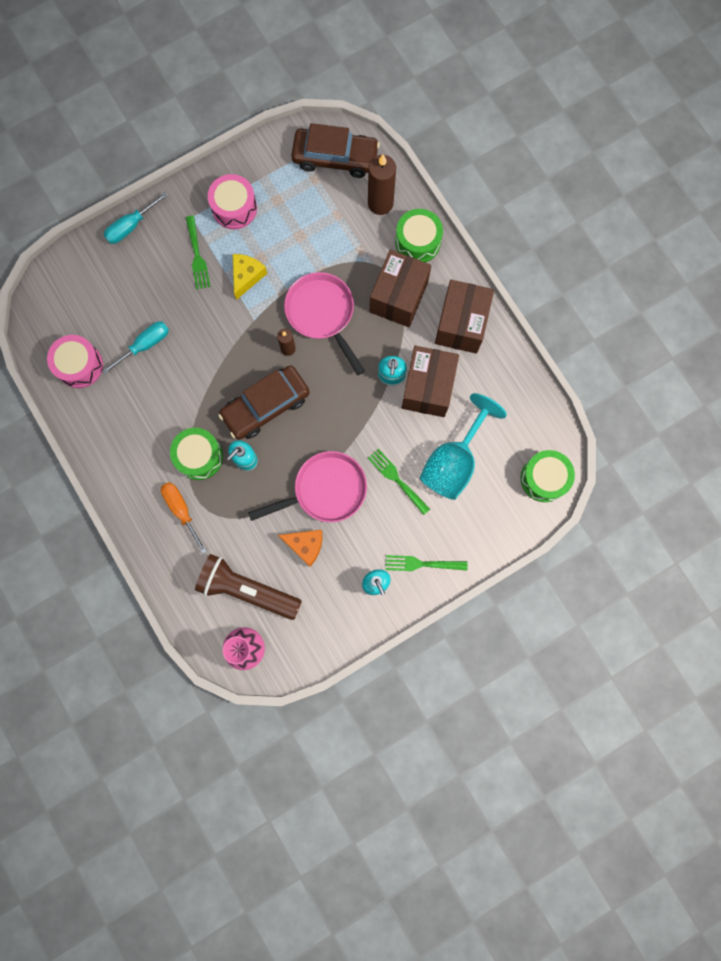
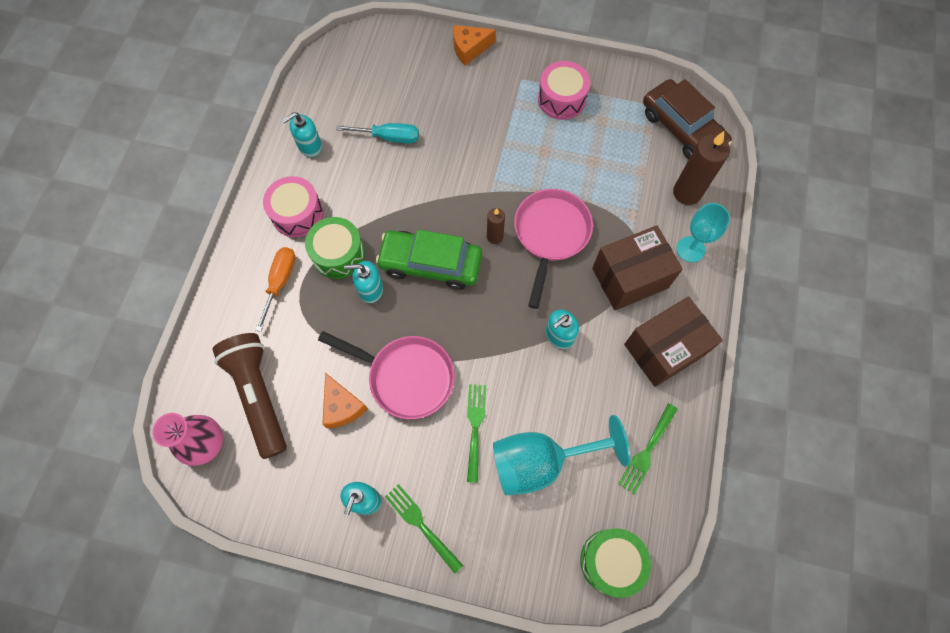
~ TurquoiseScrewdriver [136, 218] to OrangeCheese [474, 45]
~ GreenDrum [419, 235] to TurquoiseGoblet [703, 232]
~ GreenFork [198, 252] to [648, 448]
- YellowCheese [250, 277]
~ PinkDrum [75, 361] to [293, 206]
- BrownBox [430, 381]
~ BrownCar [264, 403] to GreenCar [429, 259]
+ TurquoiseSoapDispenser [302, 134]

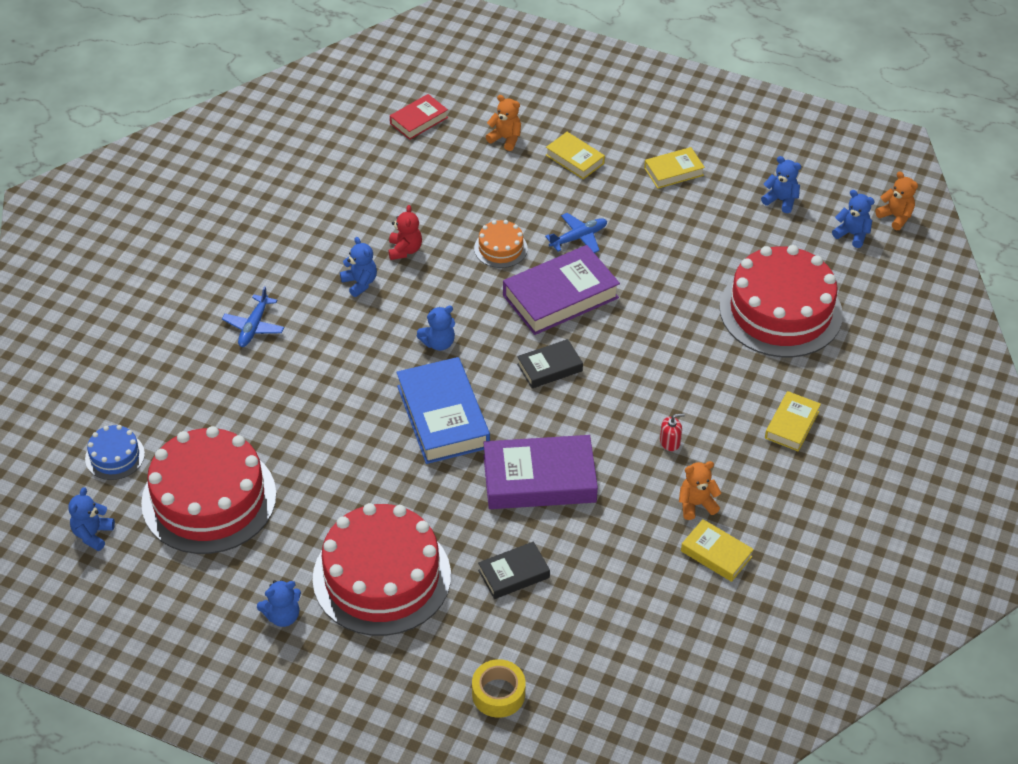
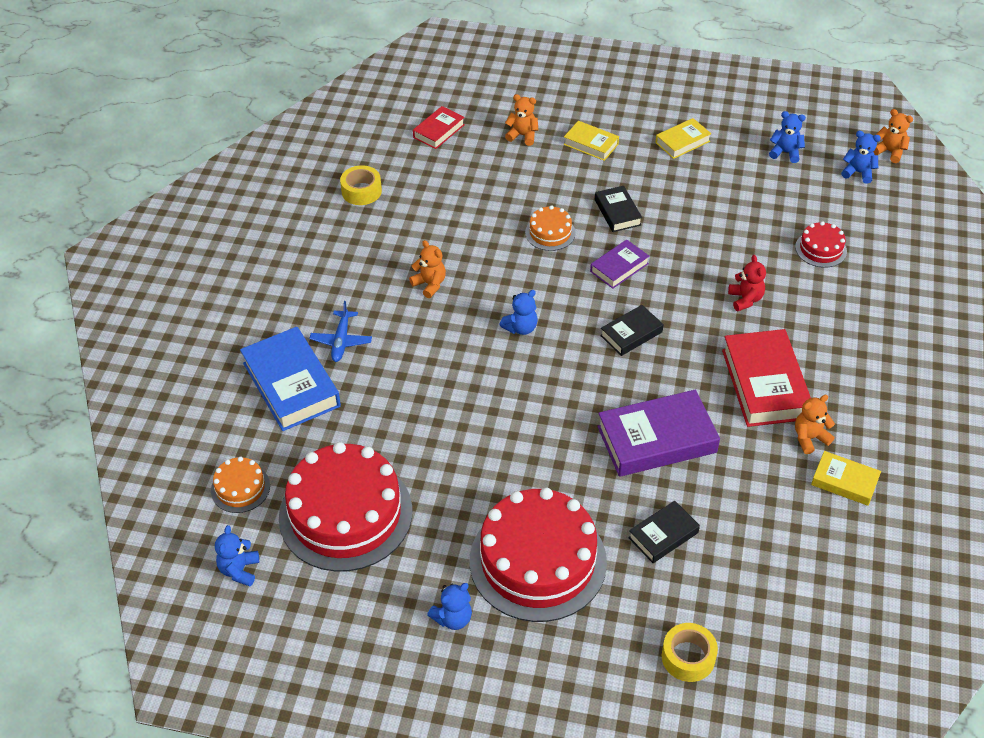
~ RedTeddyBear [405, 232] to [747, 283]
~ BluePlane [576, 233] to BlackBook [618, 209]
~ BlueTeddyBear [358, 267] to OrangeTeddyBear [427, 269]
~ PurpleBook [561, 290] = [619, 264] x0.55
~ RedCake [781, 301] = [821, 244] x0.45
~ BlueBook [443, 410] to [290, 379]
- YellowBook [793, 421]
~ RedSoapDispenser [672, 432] to RedBook [766, 378]
~ BlueCake [115, 452] to OrangeCake [240, 485]
+ YellowTape [361, 185]

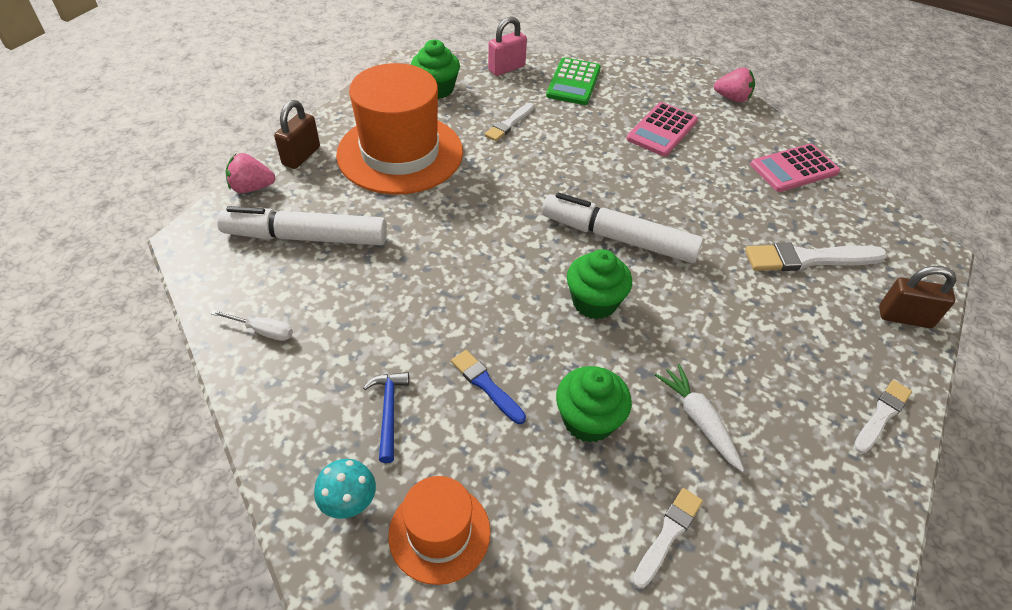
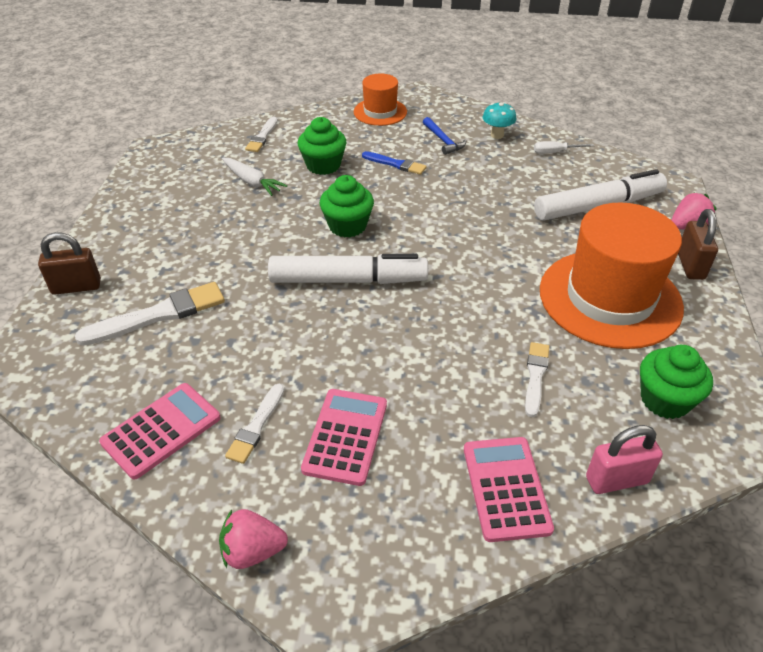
~ PinkPadlock [507, 46] = [624, 459] 45 degrees clockwise
~ GreenCalculator [573, 81] to PinkCalculator [509, 489]
~ WhiteBrush [883, 417] to [254, 424]
~ TurquoiseMushroom [345, 489] to [499, 120]

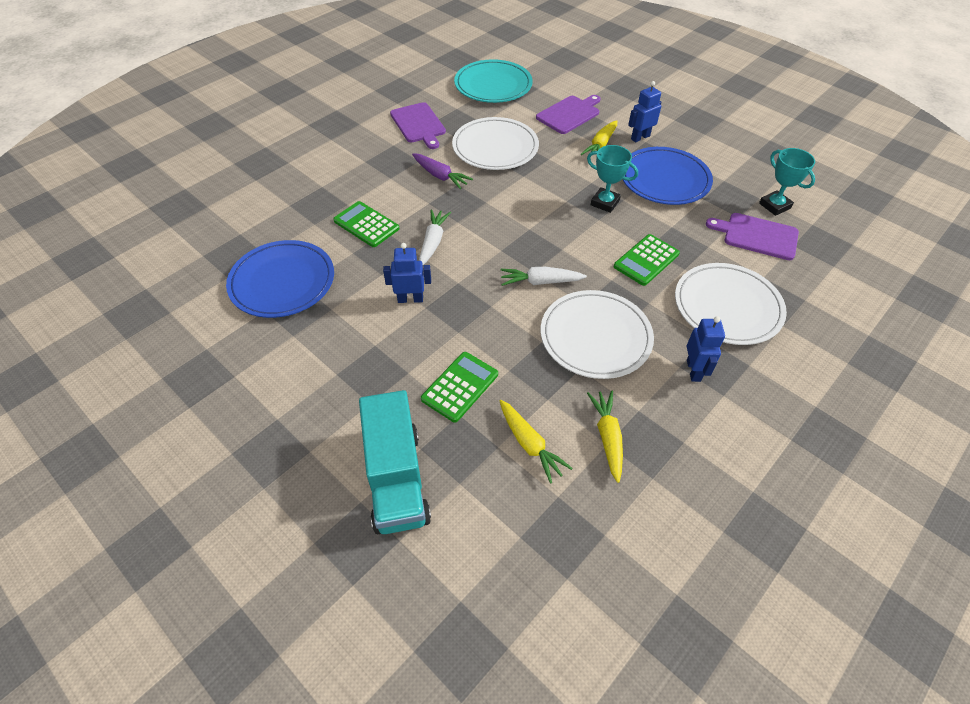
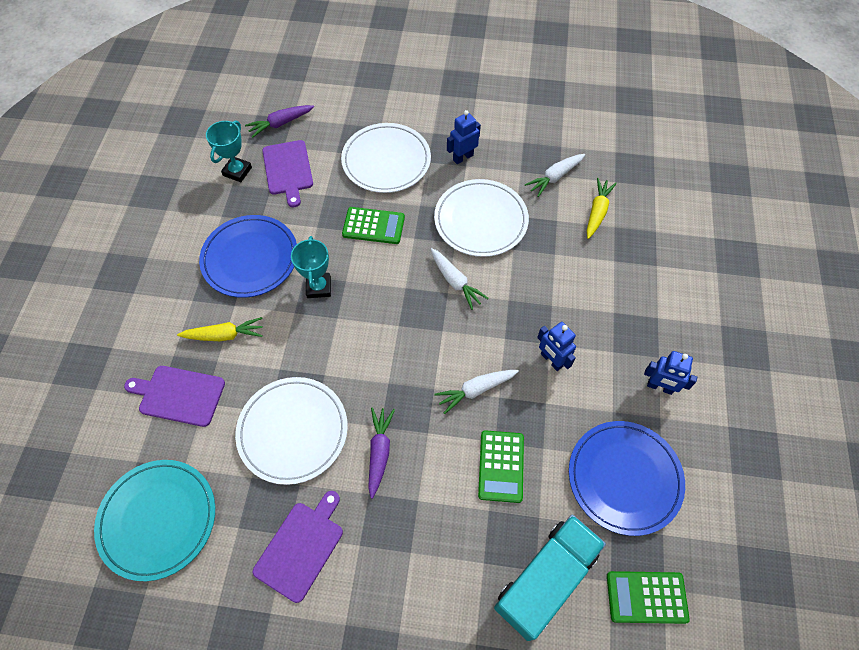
~ BlueRobot [644, 111] to [670, 373]
~ GreenCalculator [459, 387] to [648, 597]
~ TurquoiseTruck [395, 462] to [550, 578]
~ YellowCarrot [605, 437] to WhiteCarrot [555, 175]
+ PurpleCarrot [279, 121]

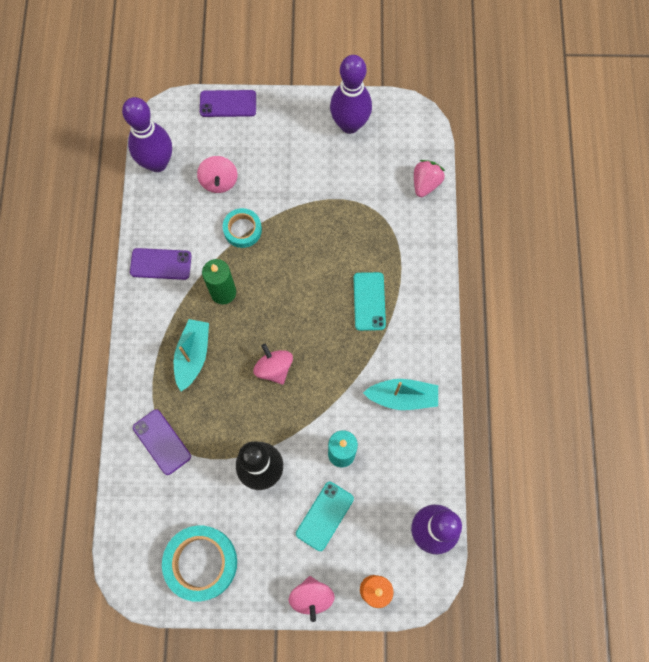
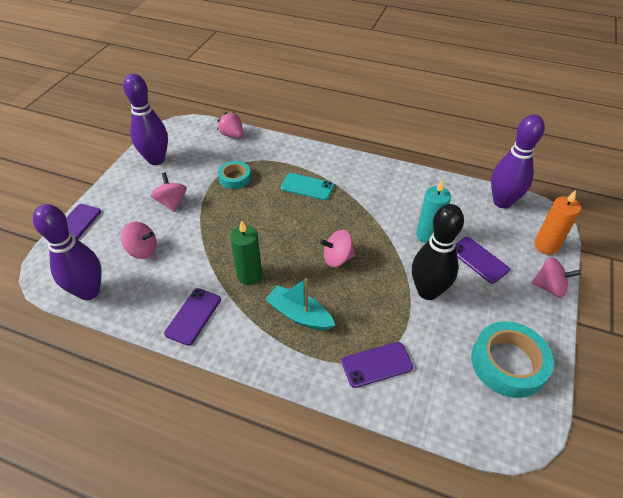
~ TurquoiseTape [242, 228] to [234, 175]
- TurquoiseBoat [400, 394]
~ TurquoisePhone [325, 516] to PurplePhone [482, 260]
+ PinkSpinningTop [169, 192]

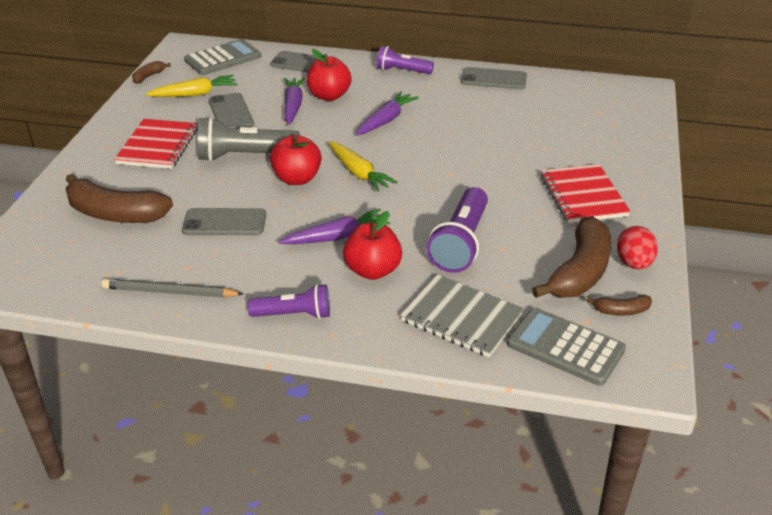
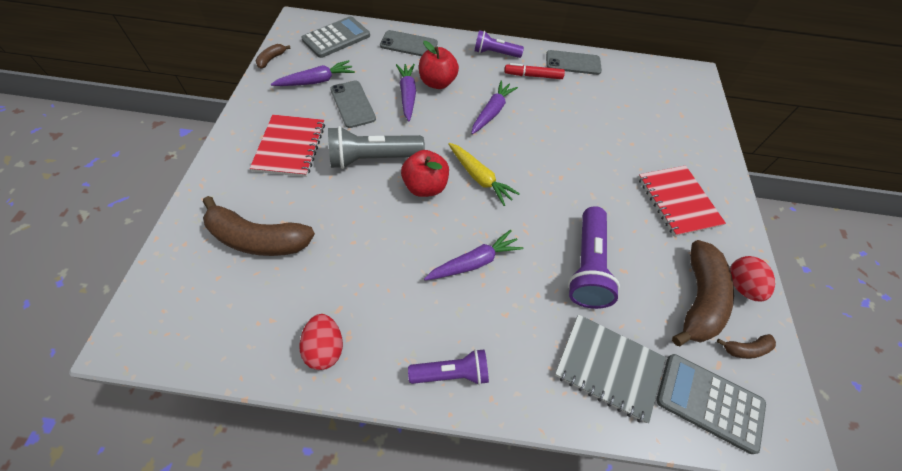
~ YellowCarrot [191, 86] to PurpleCarrot [313, 73]
- GreyPhone [224, 221]
- RedApple [372, 245]
~ GreyPencil [172, 288] to RedEgg [321, 342]
+ RedMarker [534, 71]

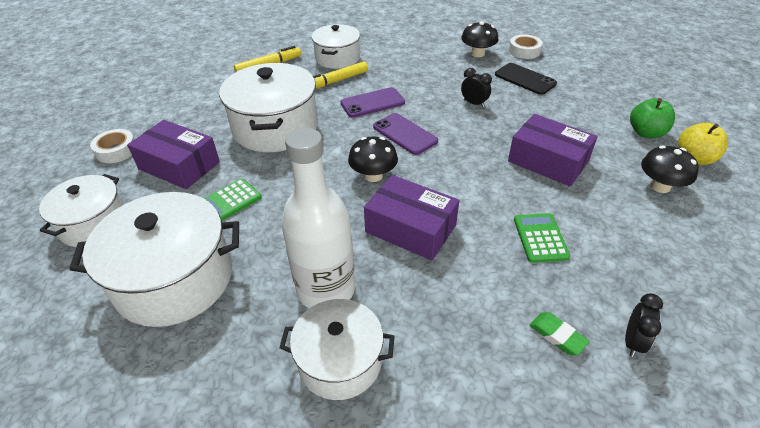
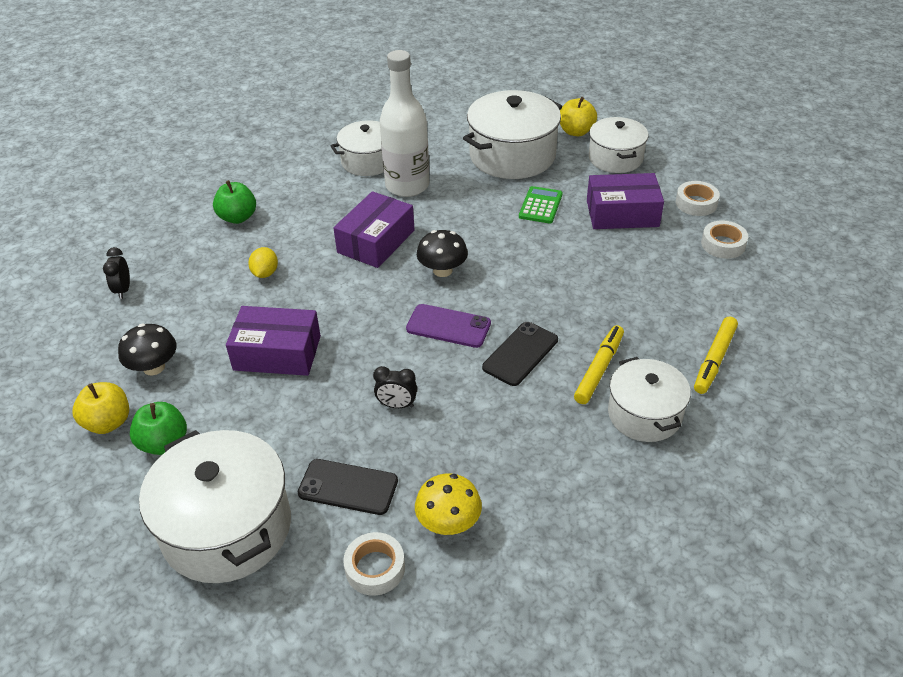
~ BlackMushroom [480, 39] to YellowMushroom [448, 504]
~ WhitePot [268, 107] to [215, 506]
~ PurplePhone [372, 102] to BlackPhone [520, 354]
~ PurpleBox [412, 218] = [374, 229] 60 degrees counterclockwise
~ GreenCalculator [542, 238] to YellowLemon [263, 262]
~ BlackClock [644, 325] to [116, 273]
~ GreenEraser [559, 333] to GreenApple [234, 202]
+ YellowApple [578, 116]
+ WhiteTape [724, 240]

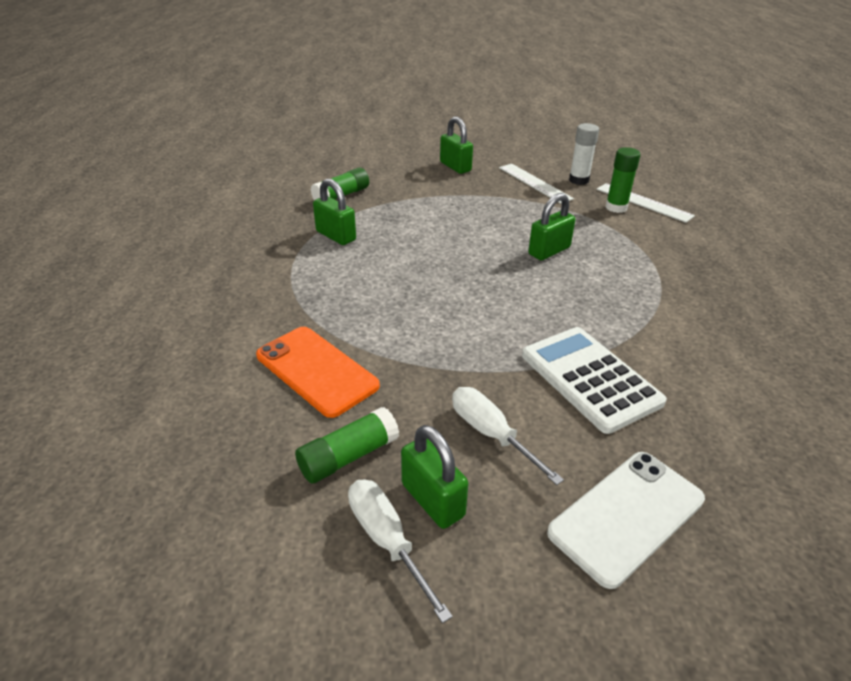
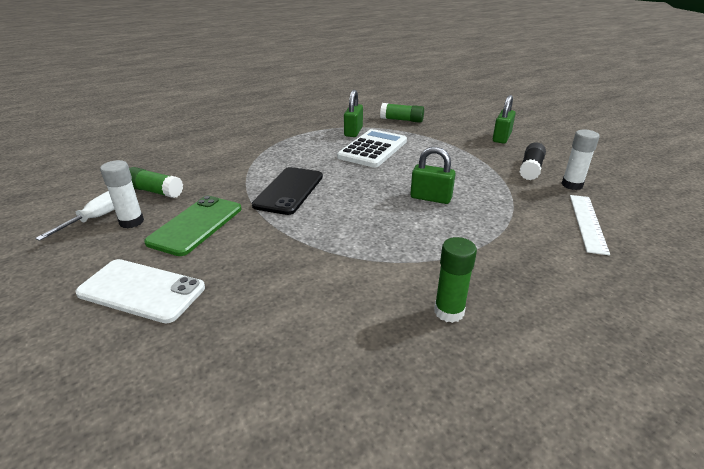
~ GreenGlueStick [623, 180] to [455, 280]
~ WhiteRuler [536, 184] to BlackGlueStick [533, 161]
- OrangePhone [318, 372]
~ WhiteCalculator [594, 380] to [372, 148]
~ WhiteScrewdriver [508, 436] to GreenPhone [192, 226]
~ GreenPadlock [434, 477] to WhiteGlueStick [122, 194]
+ BlackPhone [287, 191]

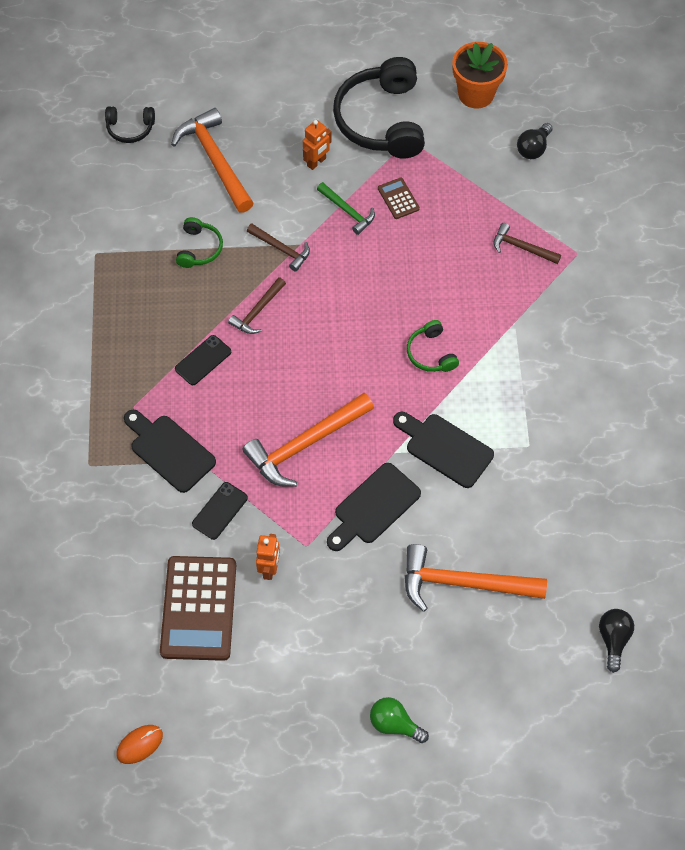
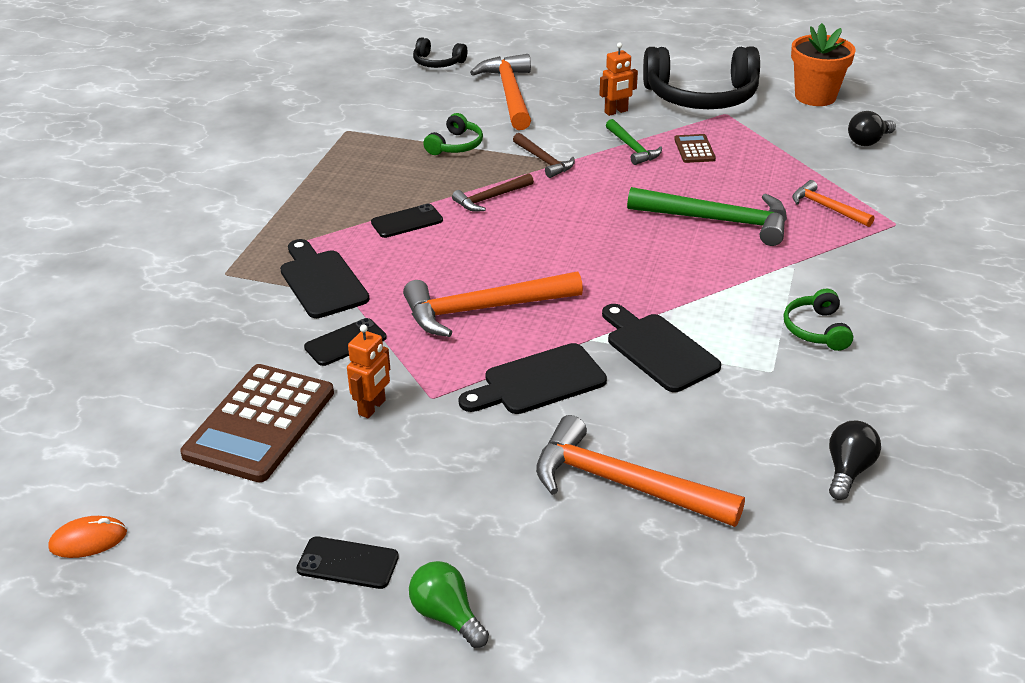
~ BlackHeadphones [379, 107] = [701, 77] 105 degrees counterclockwise
~ BrownHammer [527, 243] to OrangeHammer [833, 203]
~ GreenHeadphones [433, 346] to [818, 320]
~ BlackLightBulb [616, 641] to [855, 460]
+ GreenHammer [707, 216]
+ BlackPhone [348, 562]

